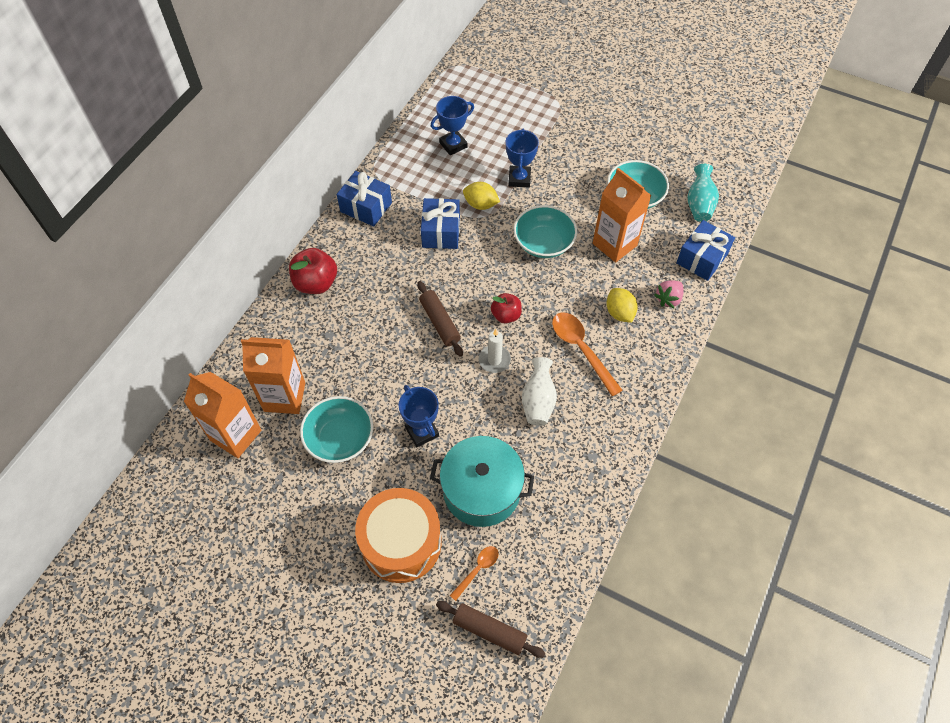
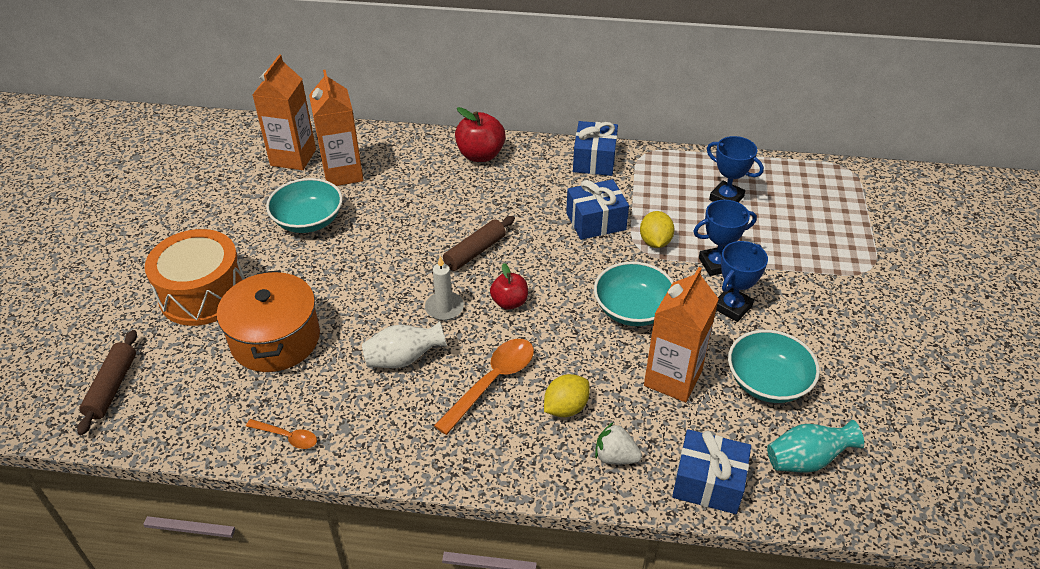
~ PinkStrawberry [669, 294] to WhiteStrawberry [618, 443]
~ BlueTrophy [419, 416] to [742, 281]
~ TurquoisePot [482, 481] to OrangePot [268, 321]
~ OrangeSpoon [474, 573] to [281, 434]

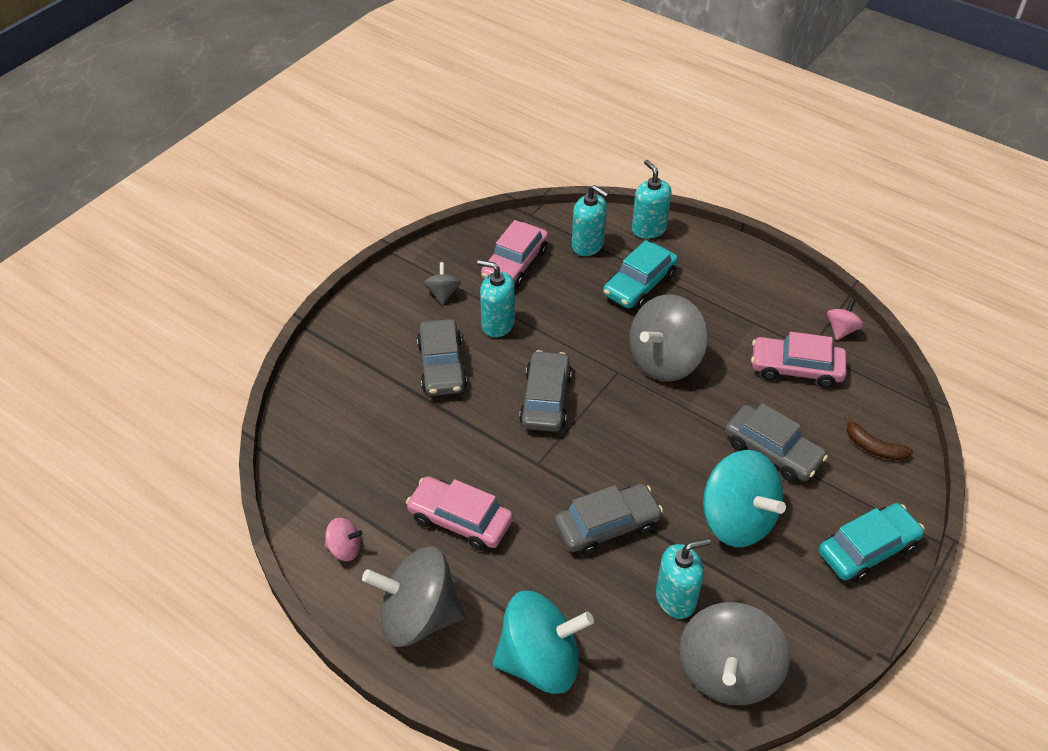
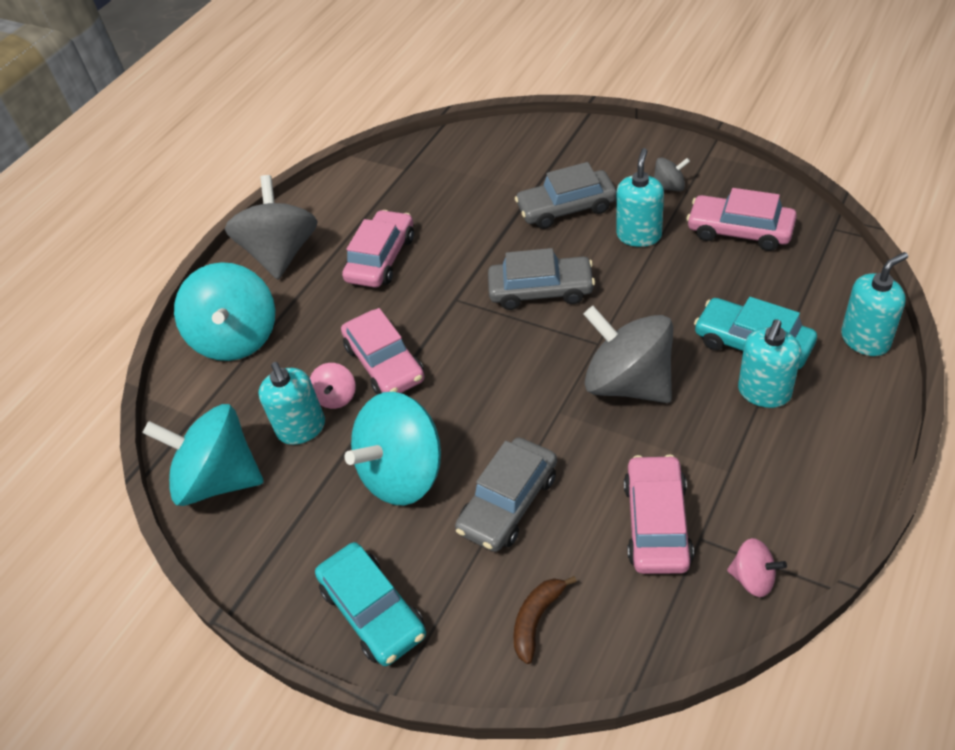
~ TurquoiseSoapDispenser [590, 220] to [769, 363]
~ GreyCar [608, 519] to PinkCar [383, 351]
~ PinkSpinningTop [344, 539] to [333, 386]
~ GreySpinningTop [735, 653] to TurquoiseSpinningTop [203, 455]

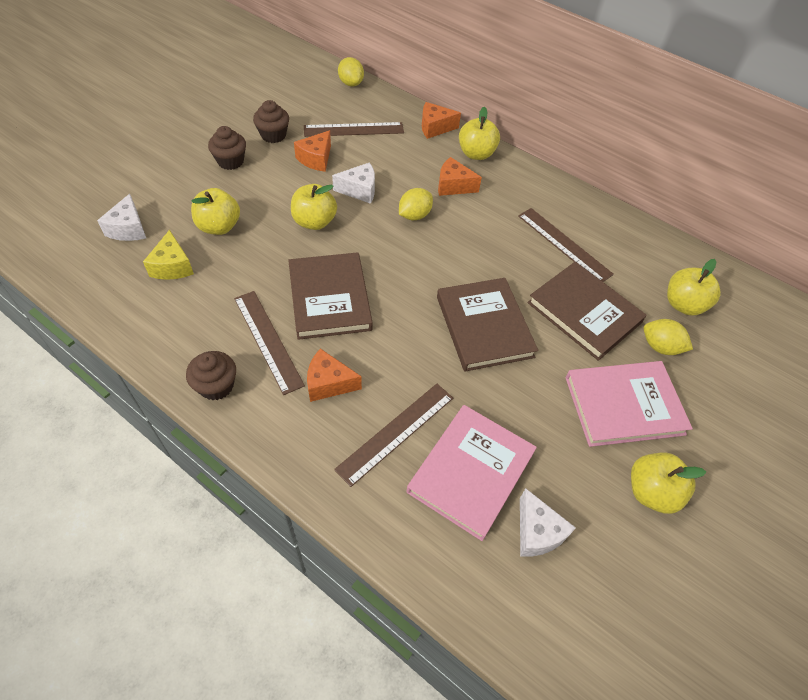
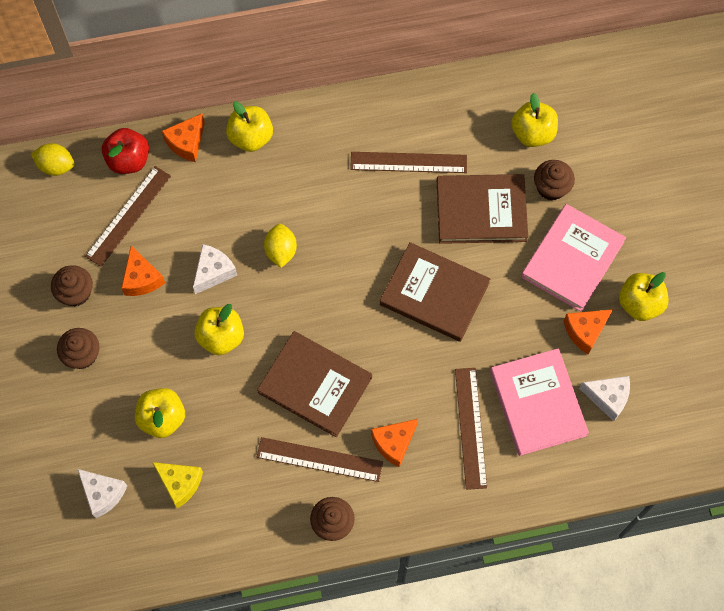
~ OrangeCheese [460, 176] to [588, 331]
~ YellowLemon [668, 337] to BrownCupcake [554, 180]
+ RedApple [125, 151]

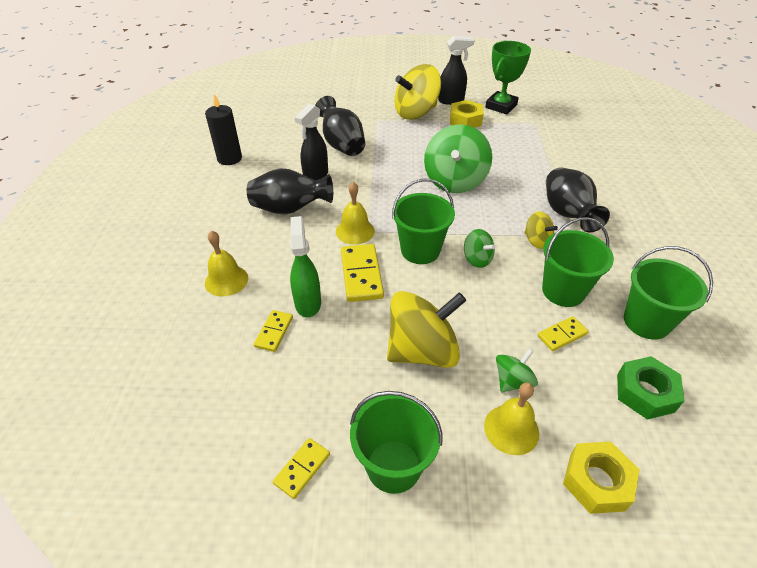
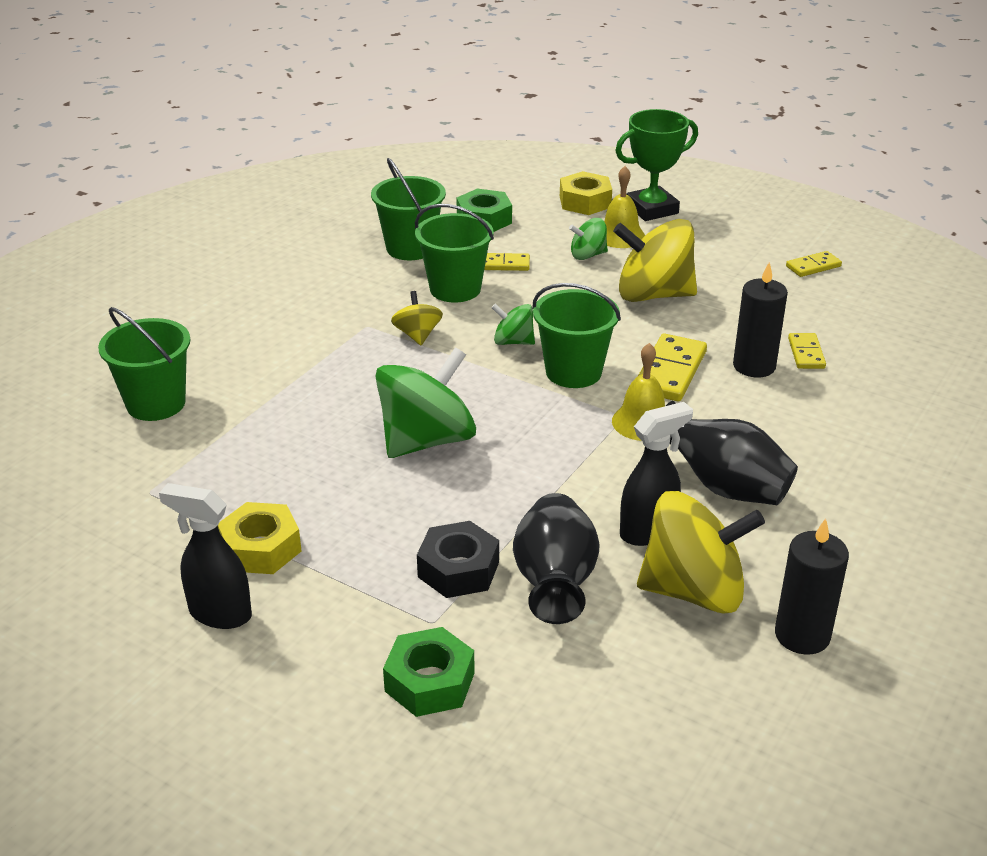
~ GreenTrophy [508, 77] to [656, 165]
~ YellowSpinningTop [418, 92] to [701, 552]
- BlackVase [578, 199]
~ GreenSprayBottle [305, 266] to BlackCandle [760, 319]
~ GreenSpinningTop [479, 248] = [513, 324] 60 degrees counterclockwise
- YellowBell [226, 264]
~ YellowDomino [273, 331] = [807, 351] 45 degrees counterclockwise
~ GreenBucket [396, 442] to [144, 364]
+ BlackNut [458, 559]
+ GreenNut [429, 672]

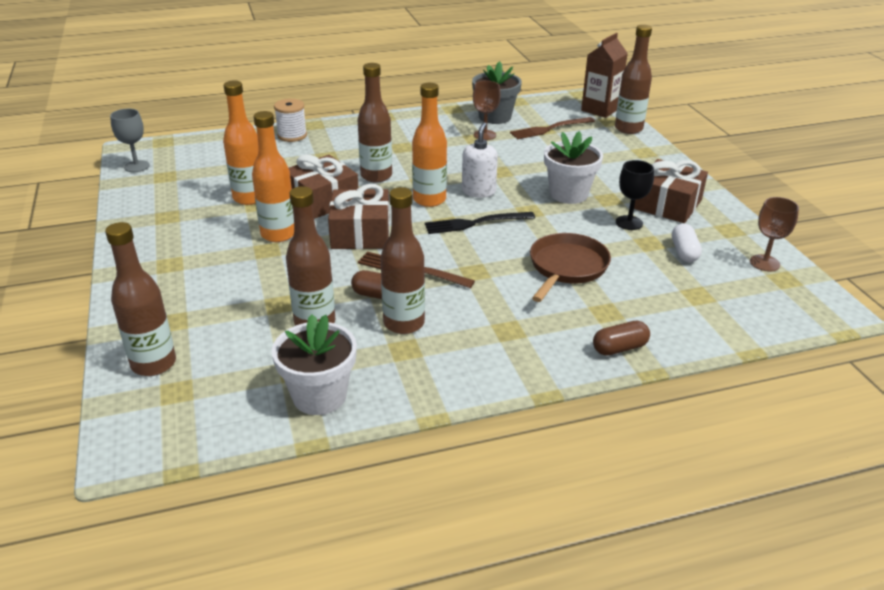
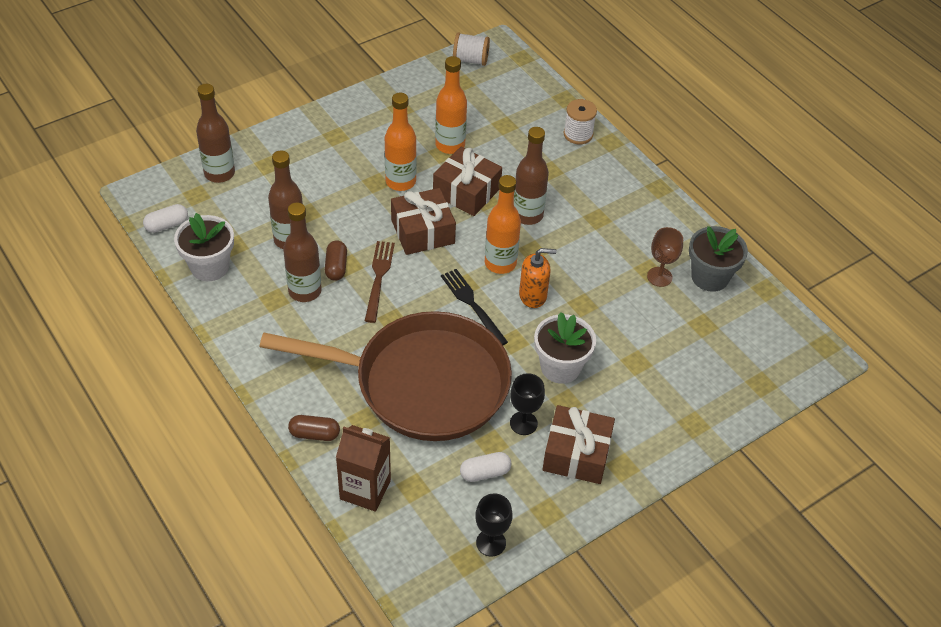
- BrownBottle [633, 79]
~ BrownCarton [604, 75] to [363, 468]
~ GreyGoblet [130, 140] to WhiteSpool [471, 49]
- BrownFork [552, 128]
~ WhiteSoapDispenser [480, 160] to OrangeSoapDispenser [538, 278]
~ BrownGoblet [774, 234] to BlackGoblet [494, 525]
~ BrownPan [570, 267] = [385, 376] x2.02
~ BrownCapsule [621, 338] = [314, 428] 45 degrees counterclockwise
+ WhiteCapsule [165, 218]

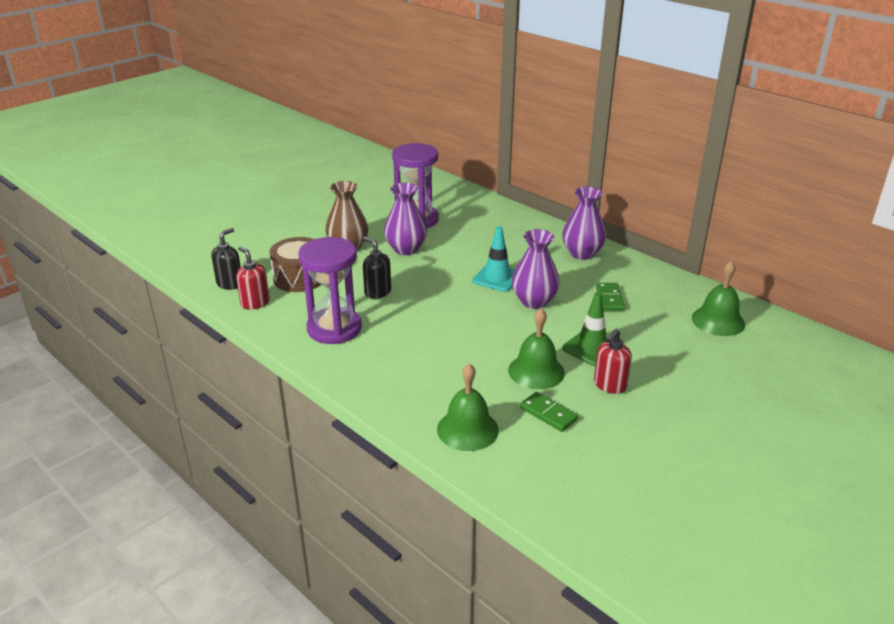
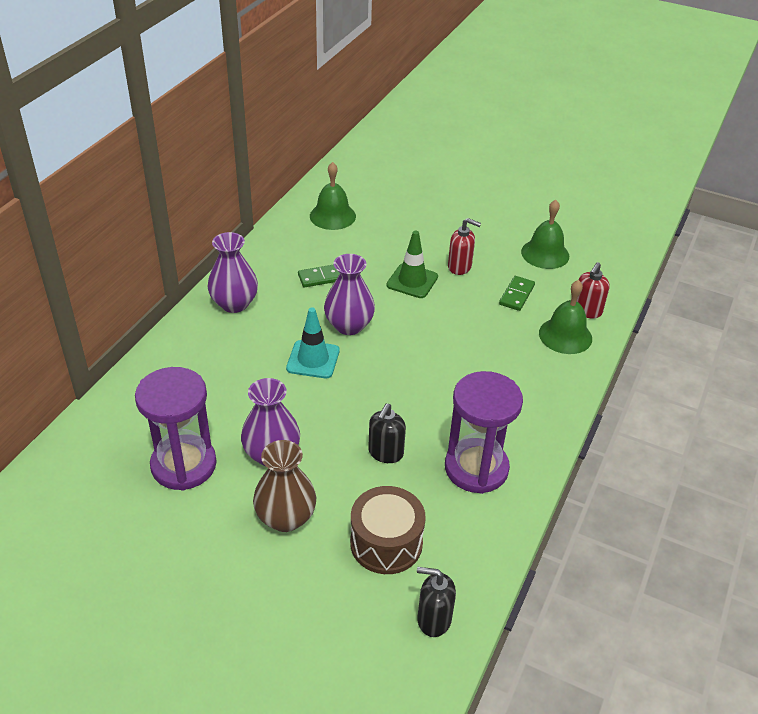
~ RedSoapDispenser [253, 278] to [593, 290]
~ GreenBell [536, 348] to [545, 234]

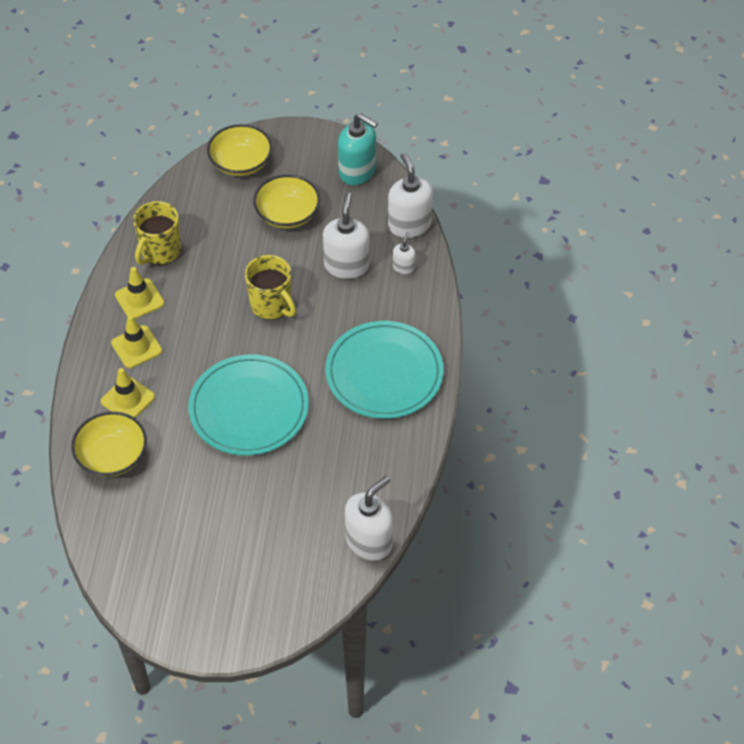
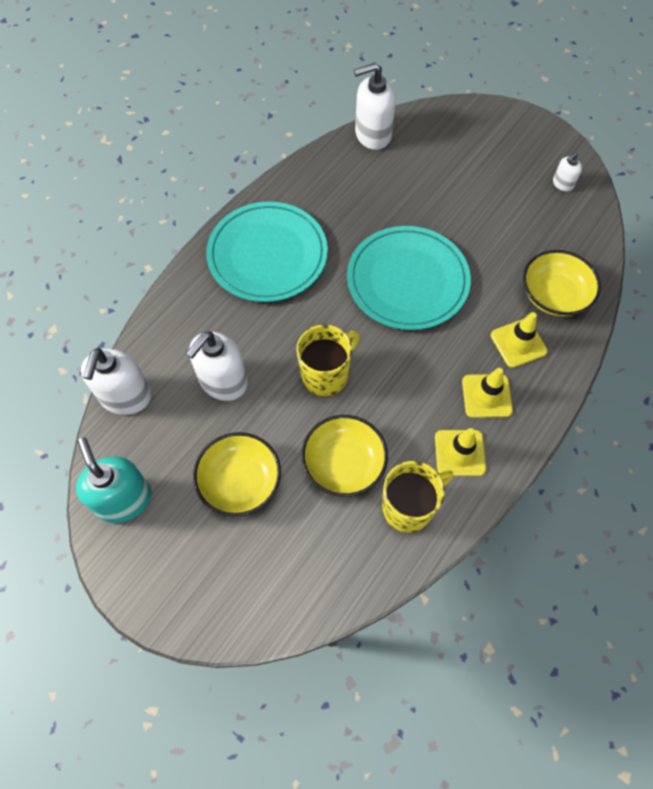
~ YellowBowl [239, 150] to [344, 456]
~ WhiteSoapDispenser [404, 253] to [567, 171]
~ YellowMug [270, 287] = [328, 360] 60 degrees clockwise

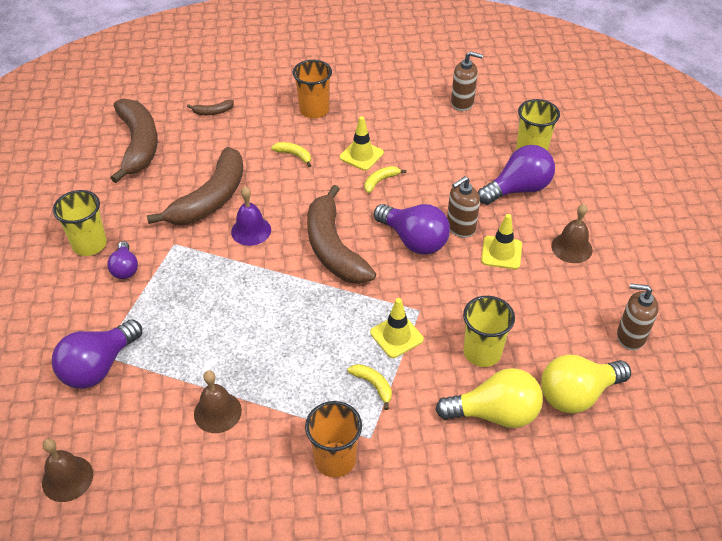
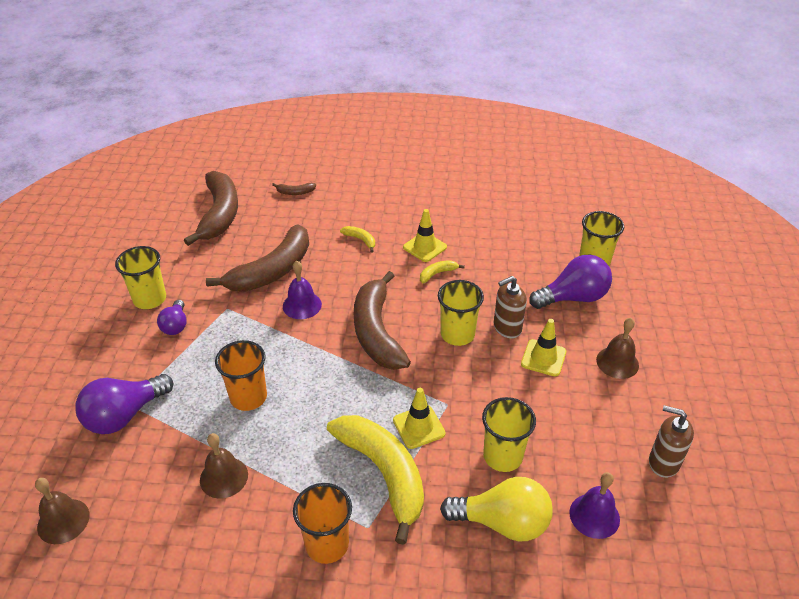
- BrownSoapDispenser [467, 81]
~ OrangeCup [312, 89] to [241, 375]
~ PurpleLightBulb [412, 229] to YellowCup [461, 313]
~ YellowLightBulb [586, 384] to PurpleBell [594, 505]
~ YellowBanana [369, 387] = [375, 480] x2.45

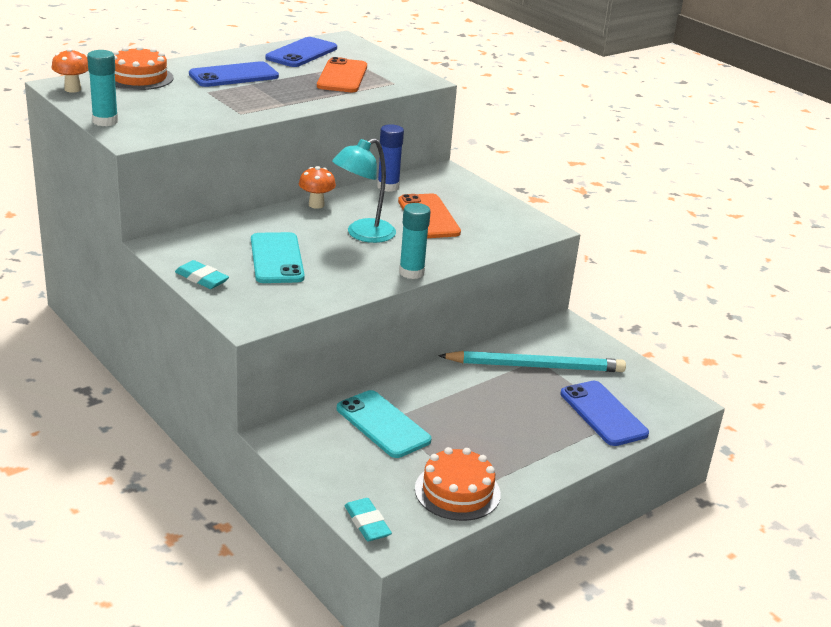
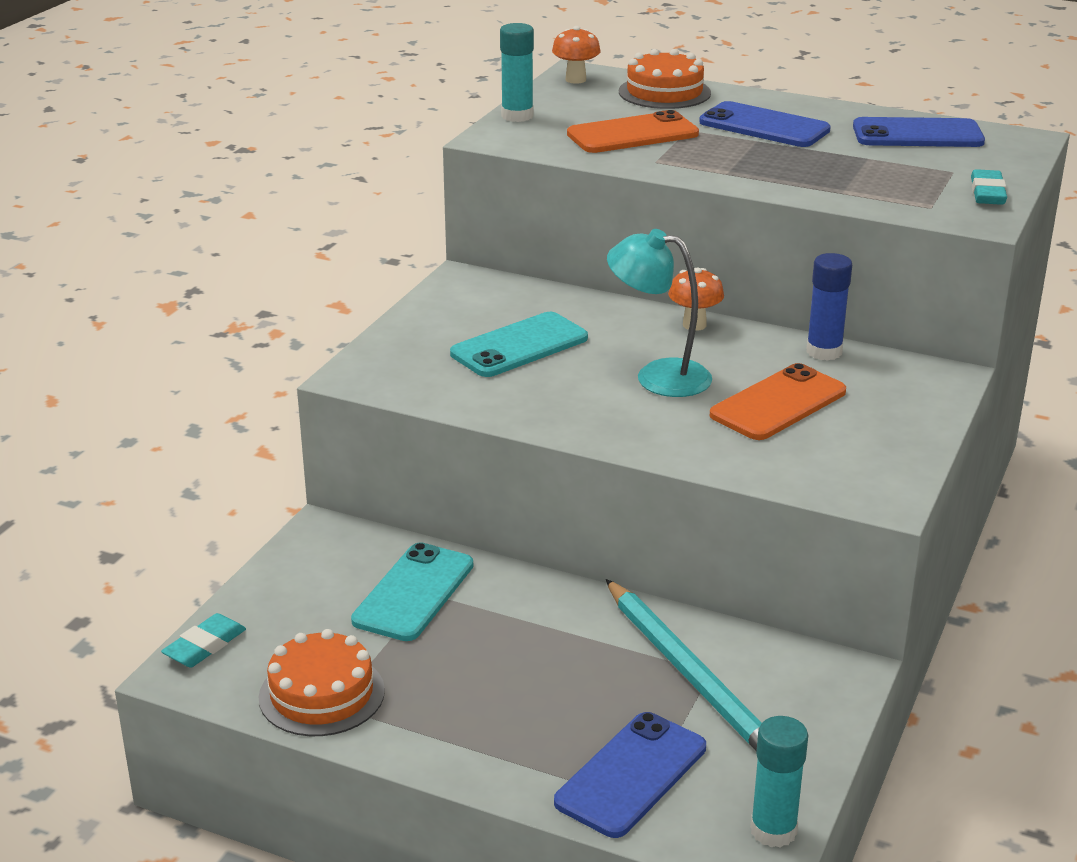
~ OrangePhone [342, 74] to [633, 131]
~ TurquoiseGlueStick [415, 241] to [779, 782]
~ TurquoiseEraser [202, 274] to [989, 187]

